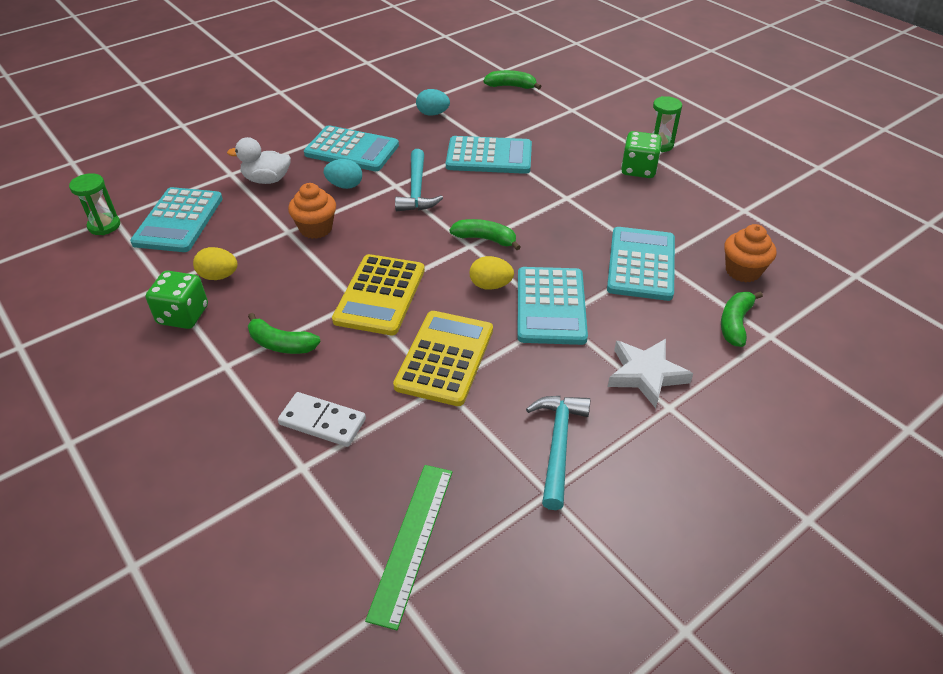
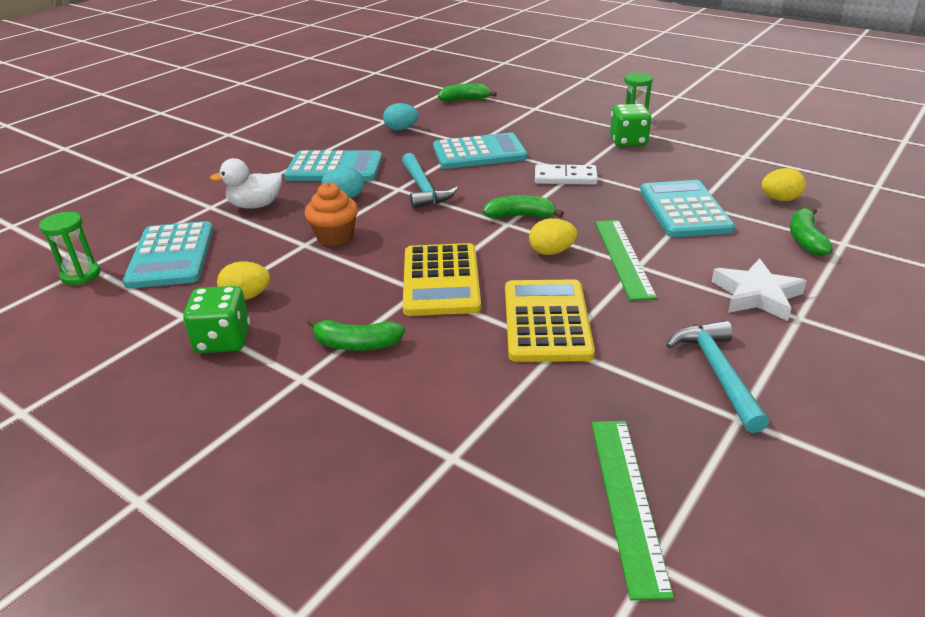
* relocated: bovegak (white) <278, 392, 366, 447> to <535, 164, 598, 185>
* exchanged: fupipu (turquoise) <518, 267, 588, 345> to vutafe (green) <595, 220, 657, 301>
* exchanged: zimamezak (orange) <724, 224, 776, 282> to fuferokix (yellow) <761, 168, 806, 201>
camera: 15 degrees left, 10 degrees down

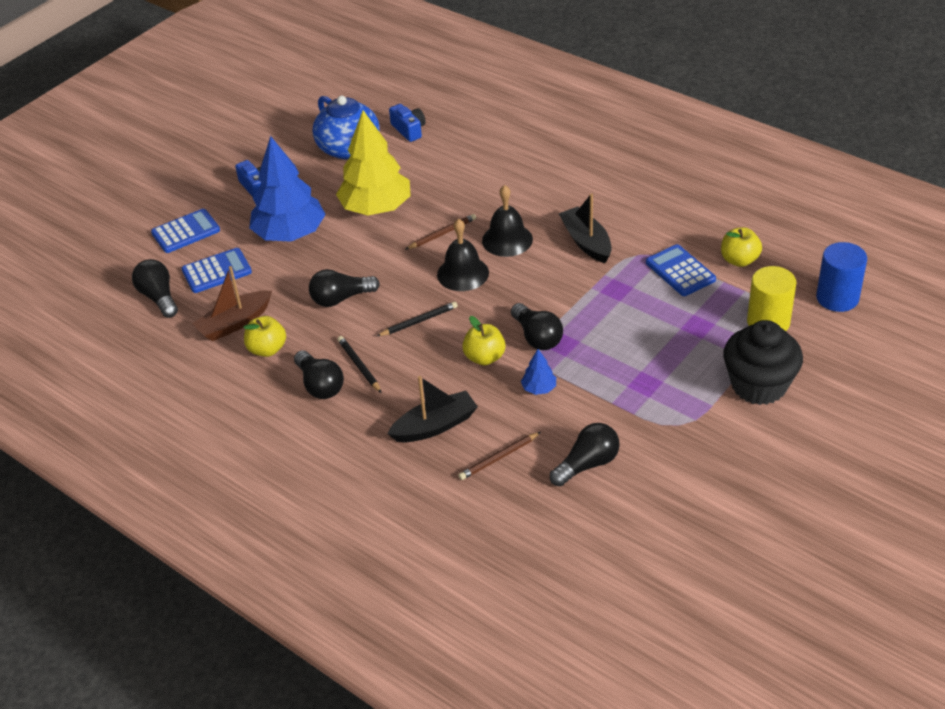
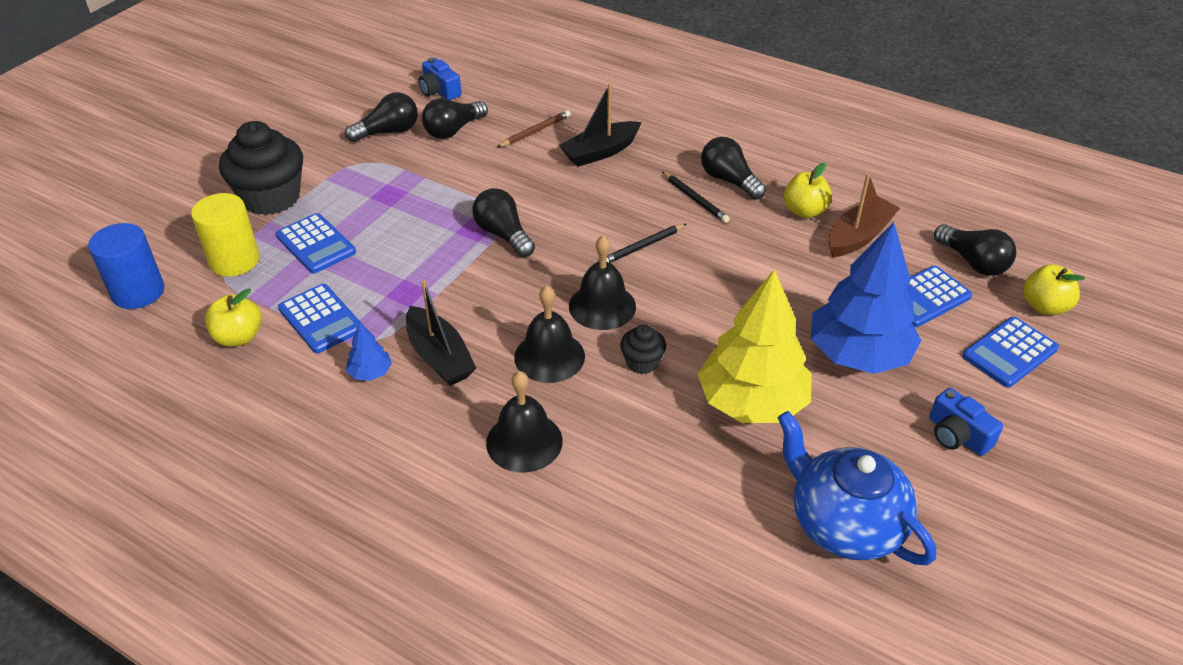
* appeared: fupipu (blue) <276, 213, 356, 273>
* relocated: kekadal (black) <309, 269, 380, 307> to <345, 92, 418, 142>
* relocated: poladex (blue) <521, 349, 556, 395> to <346, 322, 392, 381>
* relocated: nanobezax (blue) <389, 104, 426, 142> to <418, 58, 462, 100>
* appeared: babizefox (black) <486, 371, 563, 473>
* exchanged: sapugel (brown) <405, 214, 476, 250> to zimamezak (black) <620, 324, 666, 374>
* relocated: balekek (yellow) <462, 316, 506, 365> to <1023, 265, 1085, 315>
camera: 170 degrees right, 0 degrees up

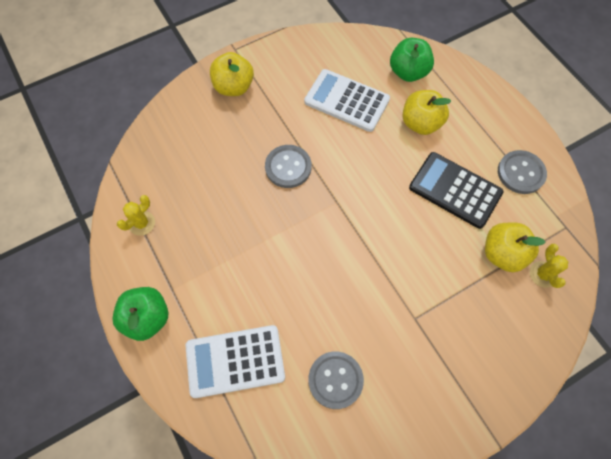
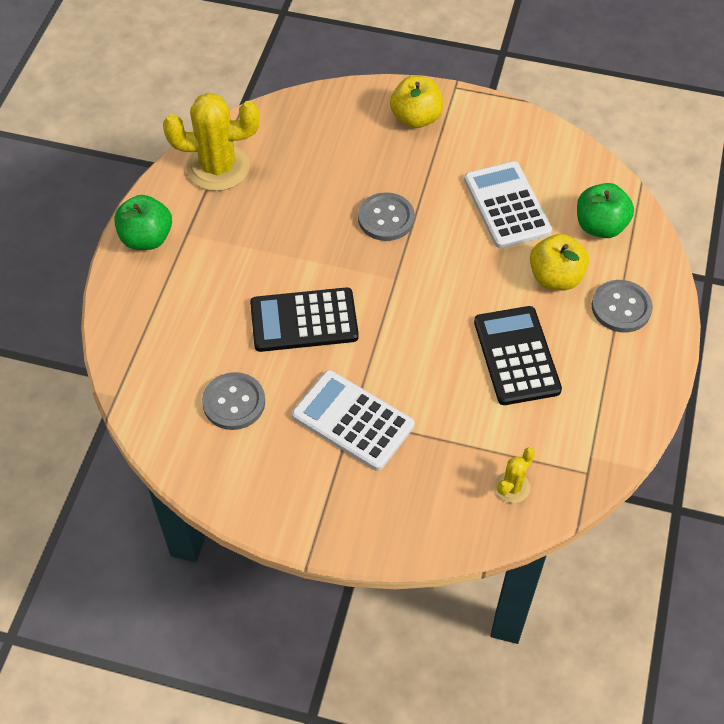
* size: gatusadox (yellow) <117, 195, 155, 236> = <163, 93, 259, 191> x2.10
* appeared: fupipu (black) <250, 287, 359, 352>
* relocated: fupipu (white) <185, 325, 285, 398> to <292, 370, 414, 471>
* relocated: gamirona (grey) <498, 150, 547, 194> to <592, 280, 653, 333>
* missing: balekek (yellow) <485, 222, 545, 272>
camera: 45 degrees right, 10 degrees down

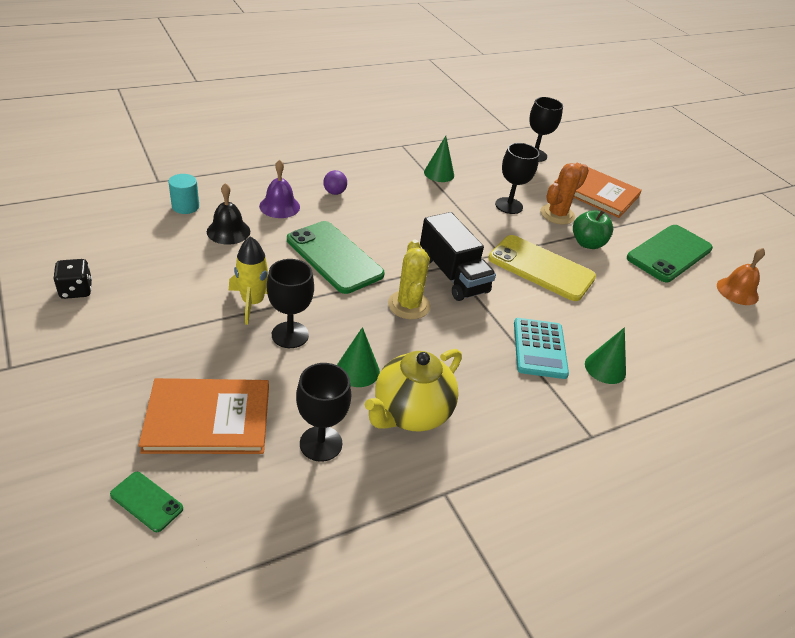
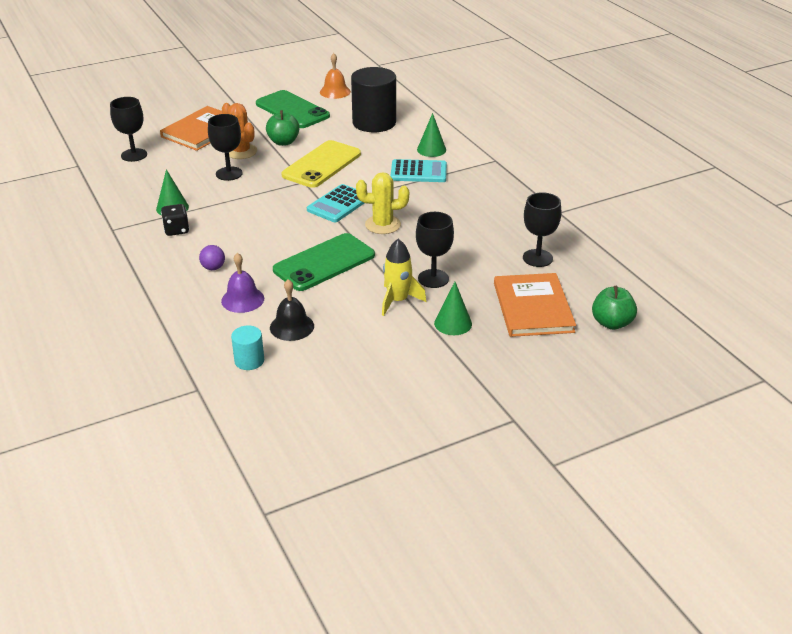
* relocated: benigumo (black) <53, 259, 92, 299> to <161, 204, 189, 236>
* exchanged: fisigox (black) <420, 212, 496, 301> to fupipu (turquoise) <307, 184, 364, 223>
* appeared: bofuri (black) <351, 67, 396, 132>
* relocated: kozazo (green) <337, 327, 380, 387> to <434, 282, 472, 335>
* exchanged: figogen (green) <110, 472, 183, 532> to balekek (green) <592, 286, 637, 330>
* missing: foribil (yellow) <365, 349, 462, 432>
camera: 85 degrees left, 5 degrees down

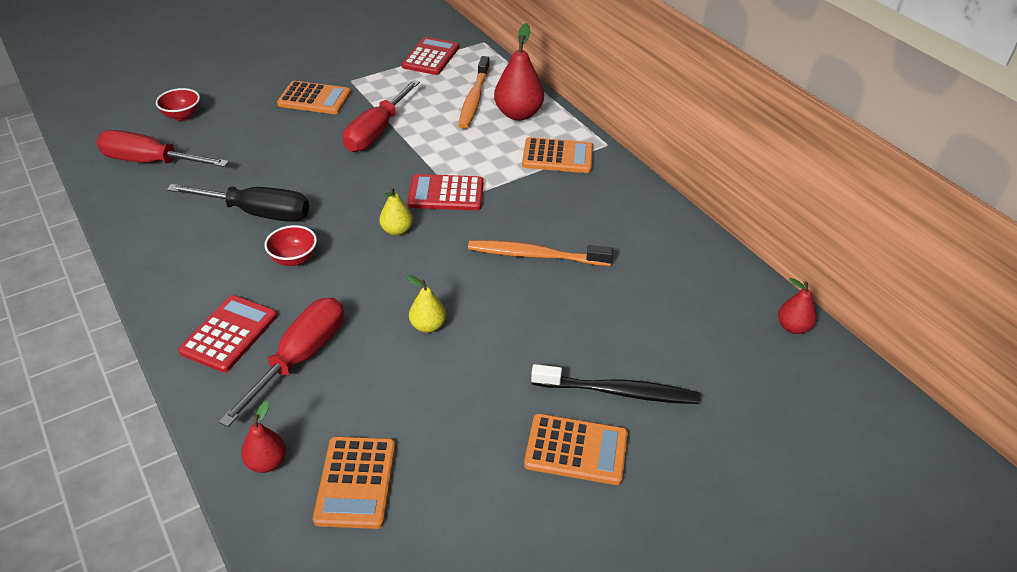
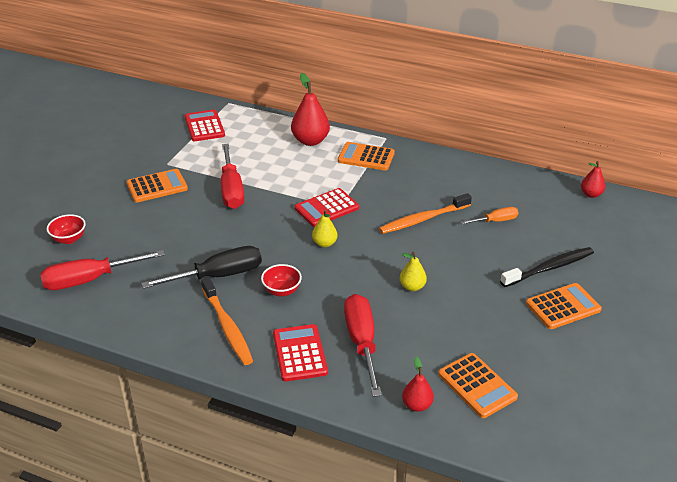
* relocated: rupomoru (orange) <459, 56, 490, 129> to <201, 277, 253, 365>
* spun: fupipu (orange) <522, 137, 593, 173> = <338, 142, 395, 171> 135 degrees counterclockwise
* appeared: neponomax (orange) <460, 207, 518, 225>
camera: 35 degrees left, 5 degrees down

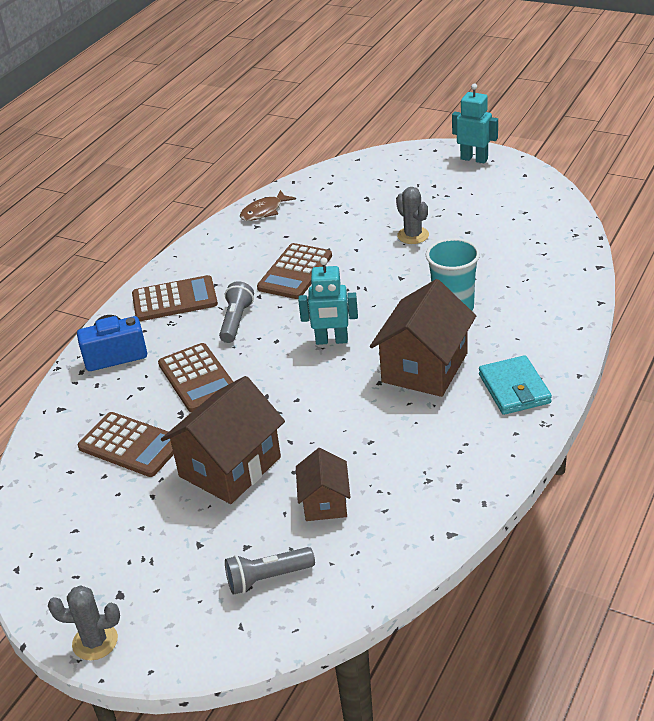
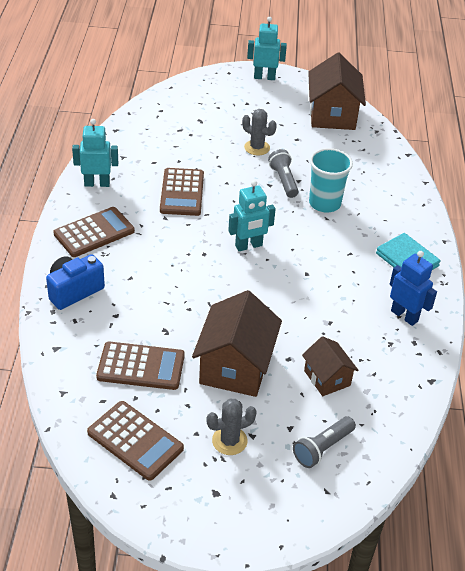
* appeared: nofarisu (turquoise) <72, 119, 118, 187>
* relocated: fupipu (brown) <158, 343, 233, 412> to <87, 401, 184, 481>
* relocated: gatusadox (grey) <48, 585, 120, 660> to <206, 399, 257, 455>
* relocated: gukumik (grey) <219, 281, 254, 343> to <268, 149, 299, 198>
* relocated: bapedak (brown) <370, 279, 476, 397> to <308, 53, 366, 130>
* appeared: nofarisu (blue) <390, 251, 437, 326>
* missing: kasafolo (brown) <240, 190, 296, 221>
camera: 30 degrees left, 5 degrees up

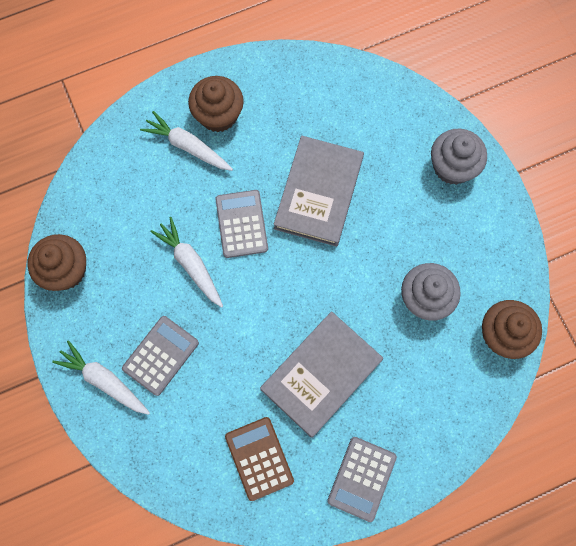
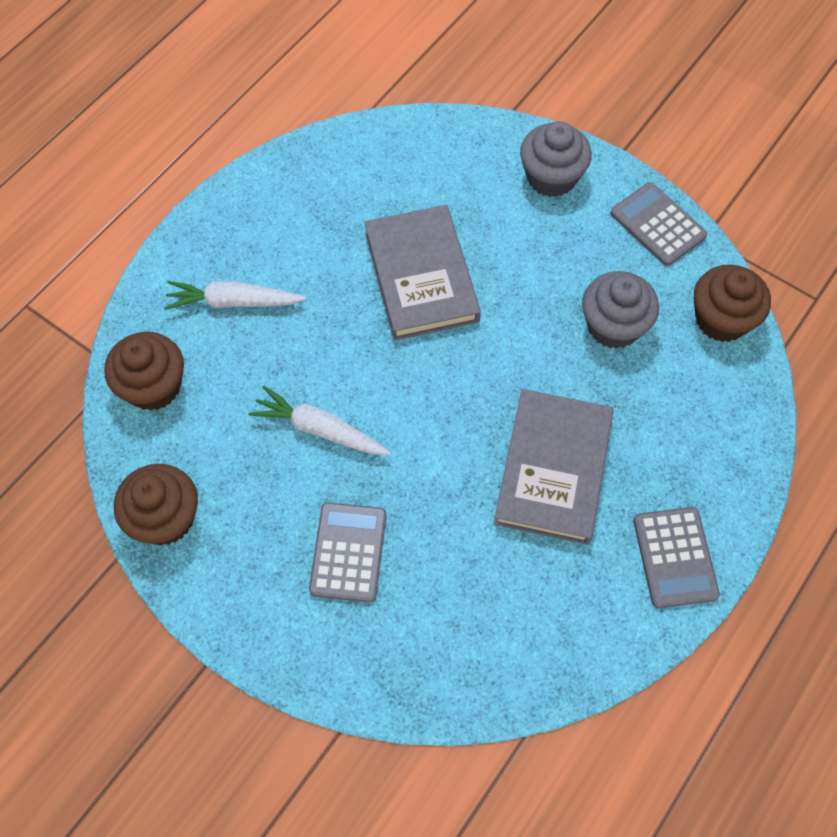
* relocated: zimamezak (brown) <188, 76, 244, 132> to <104, 332, 184, 411>
* relocated: fupipu (grey) <215, 190, 268, 258> to <610, 182, 707, 266>
* missing: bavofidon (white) <52, 340, 150, 415>
* missing: fupipu (brown) <225, 417, 294, 501>
camera: 30 degrees left, 10 degrees down

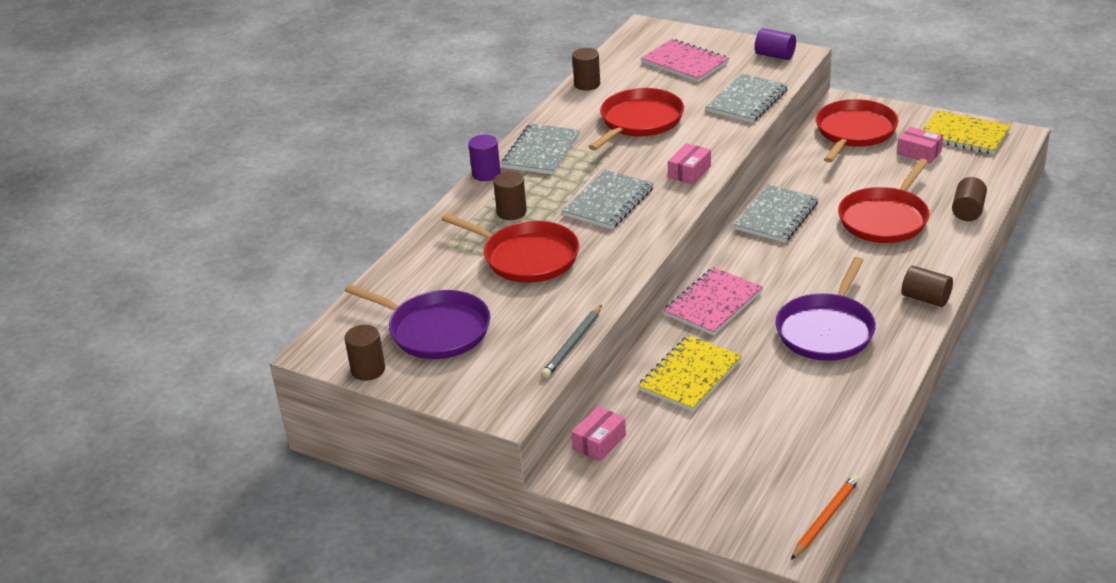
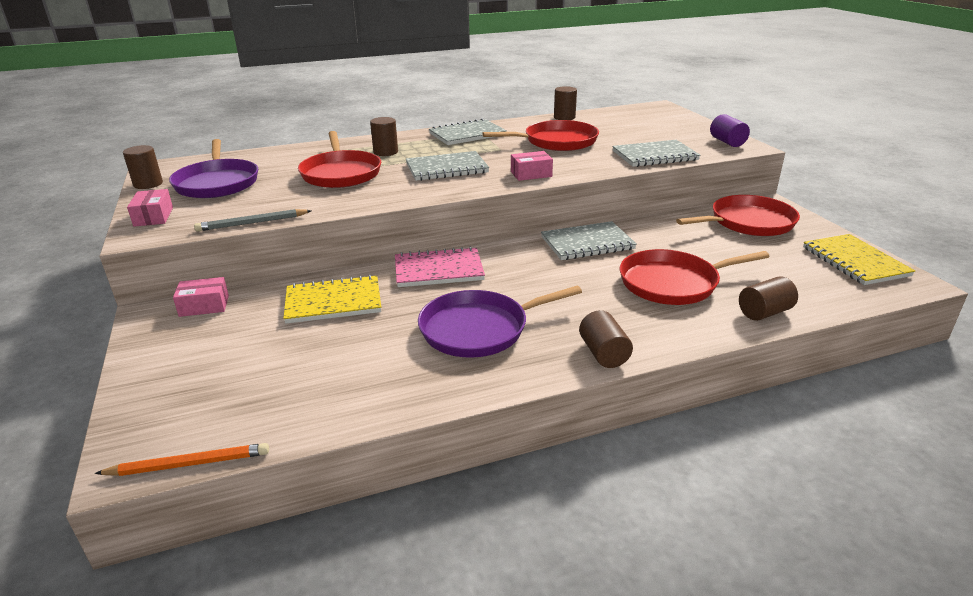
* relocated: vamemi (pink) <897, 127, 943, 163> to <127, 189, 173, 227>
* missing: bofuri (purple) <468, 134, 501, 181>
* missing: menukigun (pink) <641, 39, 729, 82>
camera: 40 degrees right, 5 degrees down

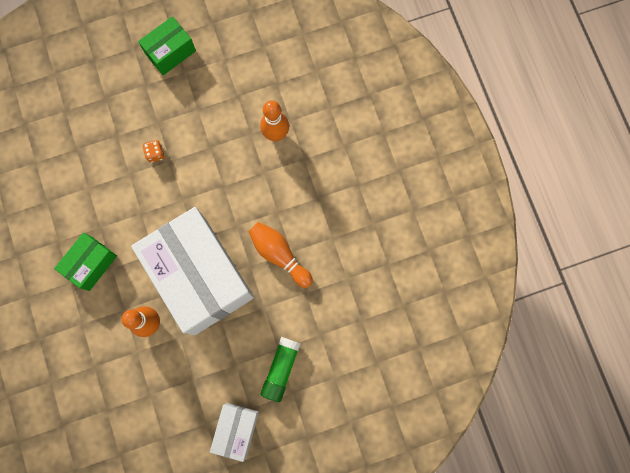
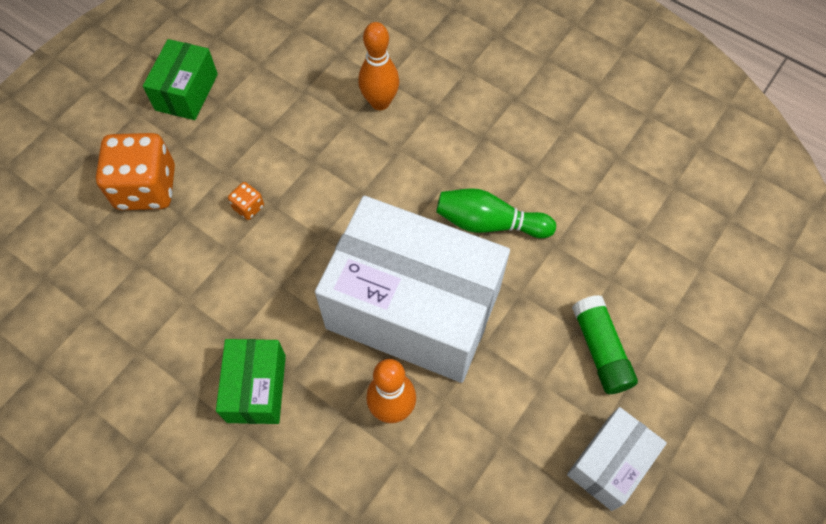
* appeared: benigumo (orange) <96, 133, 175, 210>
* colour: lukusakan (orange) <248, 222, 313, 288> to lukusakan (green) <436, 188, 556, 238>
* spun: vamemi (white) <210, 403, 259, 462> = <567, 407, 667, 511> 60 degrees clockwise
camera: 35 degrees left, 15 degrees down

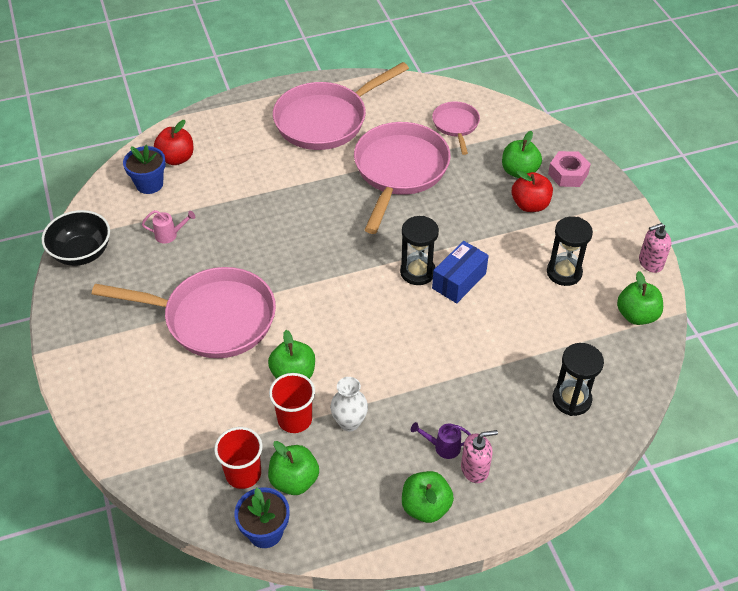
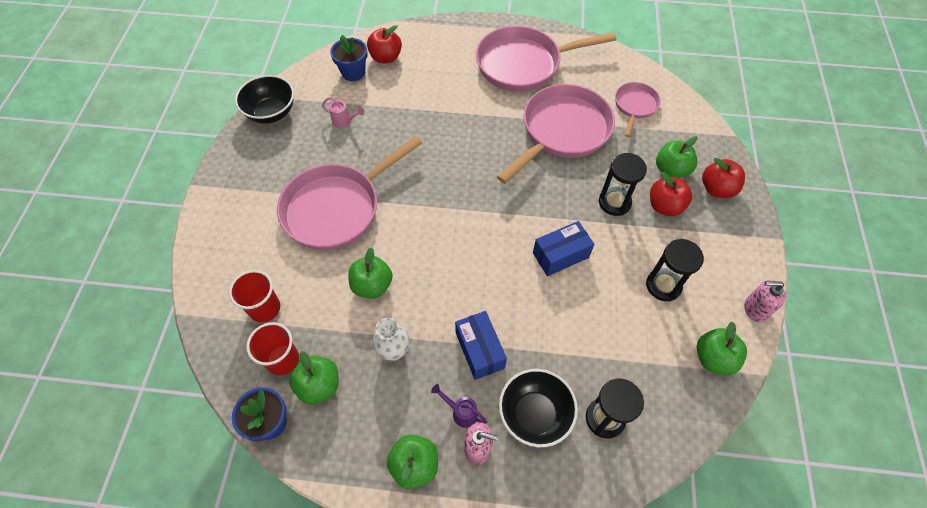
* relocated: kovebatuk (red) <269, 373, 315, 433> to <229, 270, 280, 323>
* spun: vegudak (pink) <92, 267, 276, 358> = <277, 136, 422, 250> 105 degrees clockwise
* appeared: vamemi (blue) <455, 311, 507, 380>
* appeared: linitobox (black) <499, 369, 578, 447>
* relocated: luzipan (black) <400, 216, 439, 285> to <599, 153, 647, 216>
* exchanged: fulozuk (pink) <548, 151, 591, 187> to balekek (red) <702, 158, 745, 198>
camera: 25 degrees right, 10 degrees up

